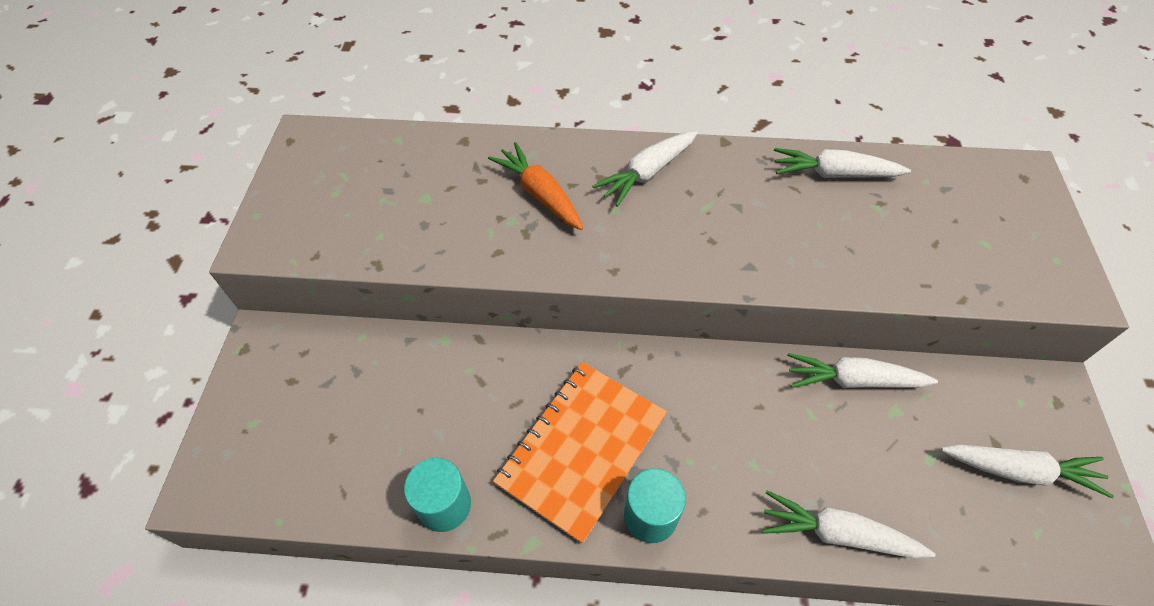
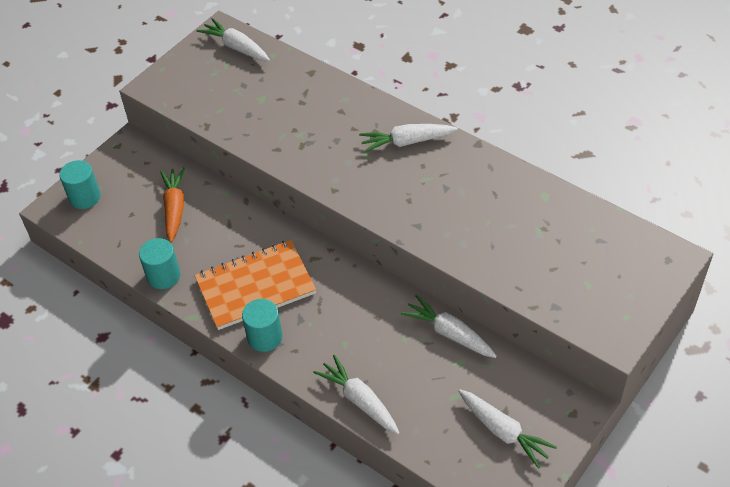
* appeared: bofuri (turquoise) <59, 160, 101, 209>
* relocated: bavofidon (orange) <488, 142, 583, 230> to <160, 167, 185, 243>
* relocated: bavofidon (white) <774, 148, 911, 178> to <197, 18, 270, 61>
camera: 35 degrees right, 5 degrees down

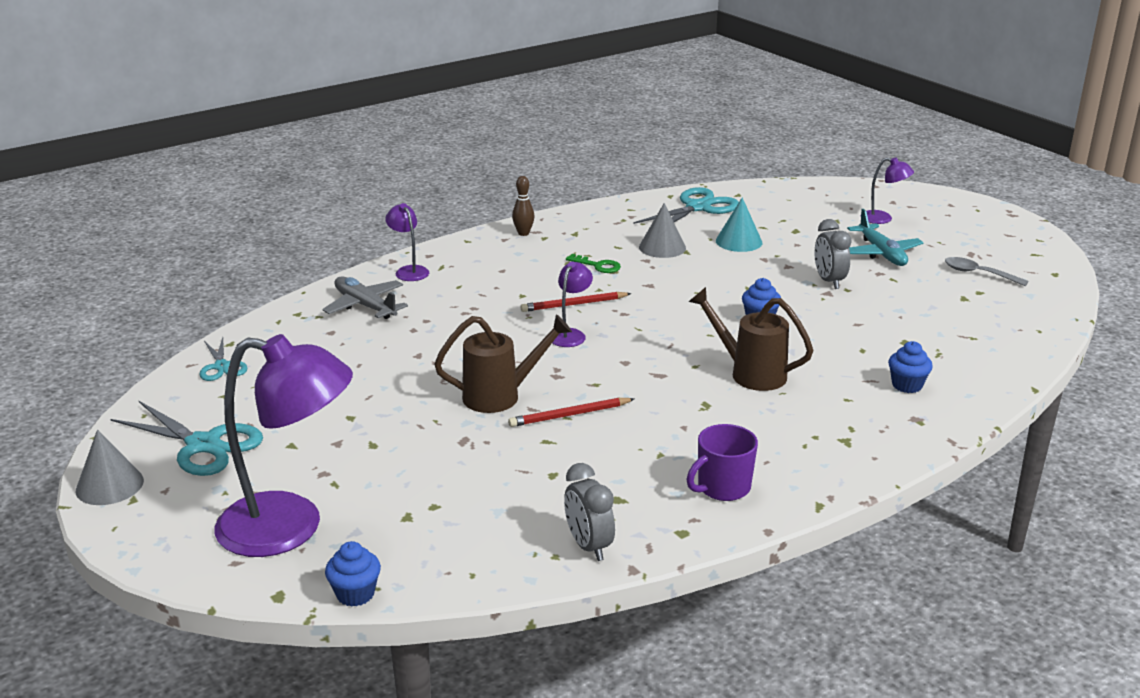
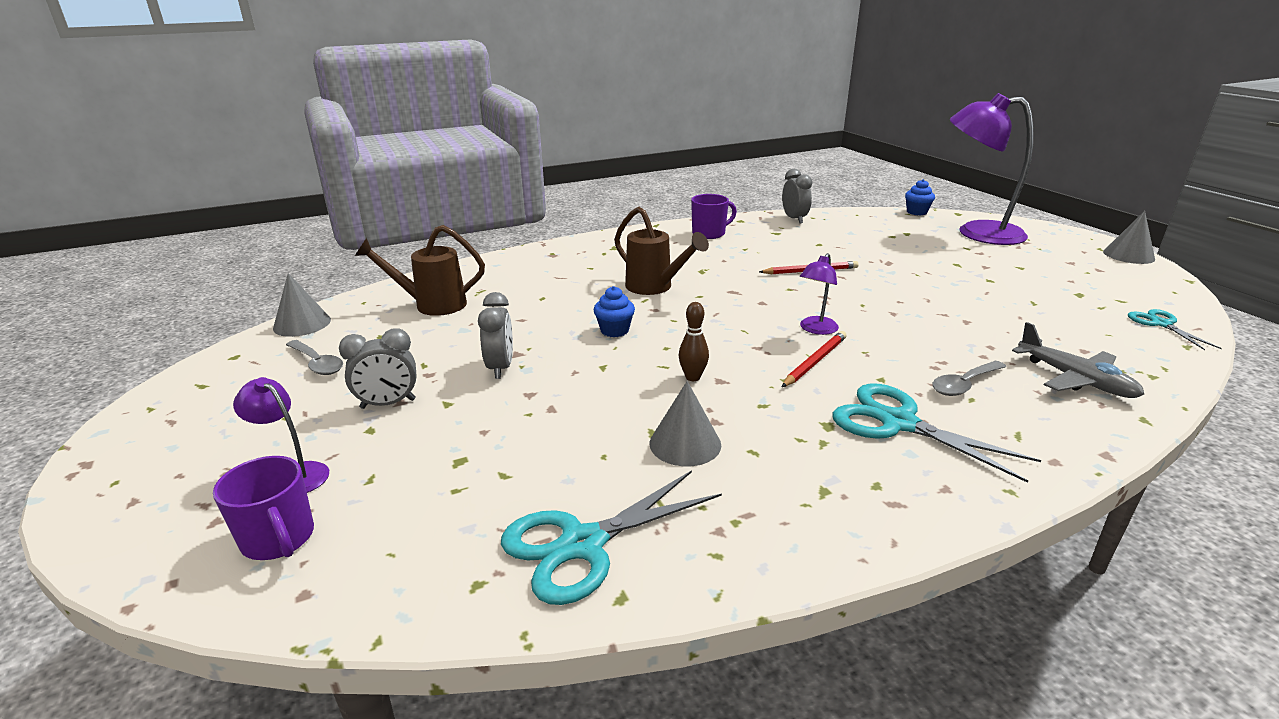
* appeared: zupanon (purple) <213, 456, 314, 560>
* appeared: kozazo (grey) <273, 273, 331, 337>
* exchanged: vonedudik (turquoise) <847, 209, 923, 266> to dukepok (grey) <339, 328, 417, 409>
* relocated: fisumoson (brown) <434, 314, 572, 413> to <355, 225, 485, 316>
* relocated: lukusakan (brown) <512, 176, 535, 236> to <679, 302, 709, 381>
* spun: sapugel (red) <521, 292, 631, 312> = <782, 331, 847, 387> 45 degrees counterclockwise
* relocated: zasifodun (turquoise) <110, 400, 263, 476> to <833, 384, 1041, 483>
* appeared: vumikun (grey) <932, 361, 1006, 396>
* missing: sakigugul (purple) <385, 203, 429, 281>
* missing: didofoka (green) <566, 254, 621, 273>
* missing: kozazo (turquoise) <716, 197, 762, 252>
* missing: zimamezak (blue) <888, 341, 933, 393>
camera: 170 degrees left, 0 degrees up

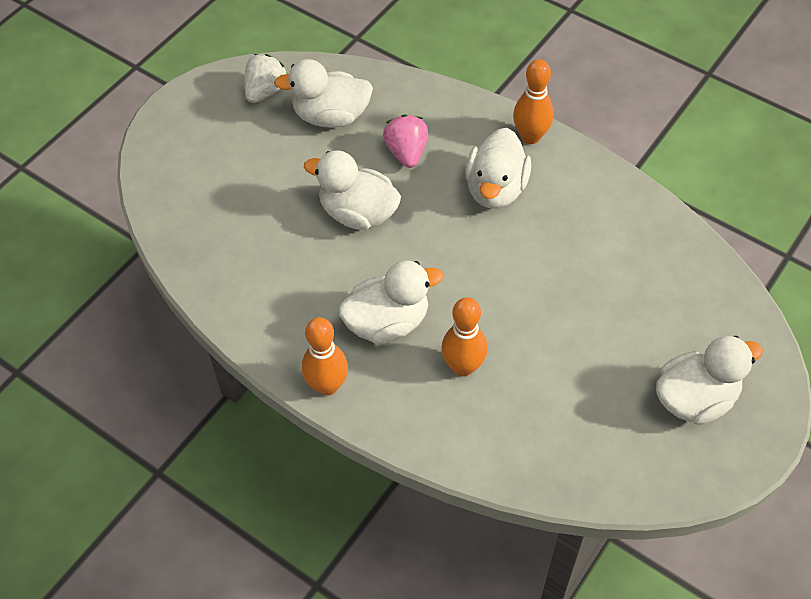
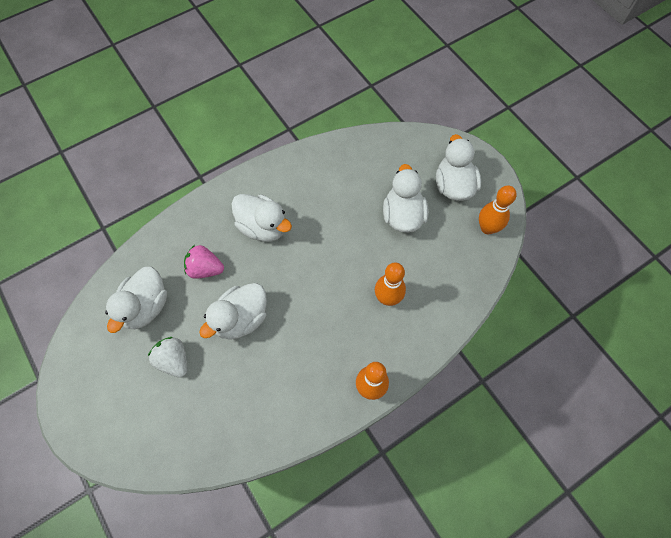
* relocated: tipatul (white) <244, 54, 287, 103> to <148, 337, 187, 378>
* relocated: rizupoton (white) <338, 260, 443, 344> to <383, 164, 428, 233>
* relocated: lukusakan (orange) <513, 59, 554, 144> to <479, 185, 517, 235>
camera: 70 degrees left, 10 degrees up

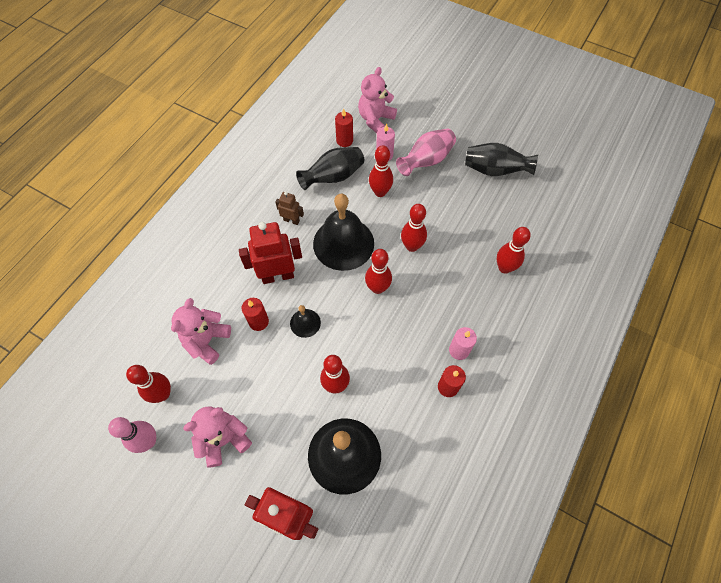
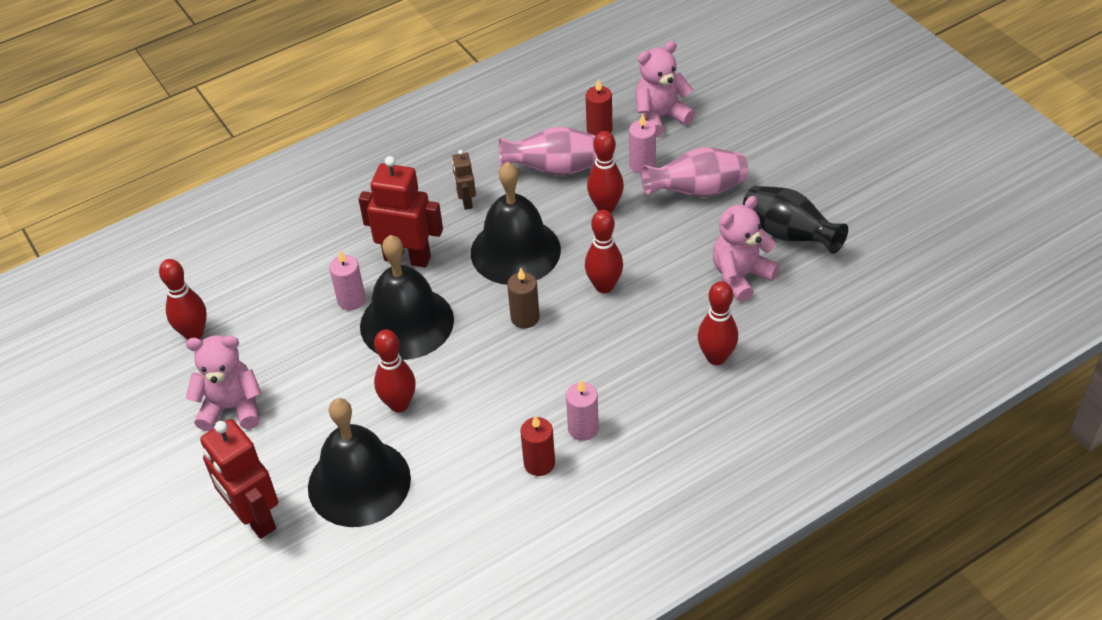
* colour: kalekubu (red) <242, 298, 269, 331> to kalekubu (pink) <329, 250, 366, 311>
* size: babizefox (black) <290, 305, 321, 338> = <360, 235, 454, 360> x2.14
* spun: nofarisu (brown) <275, 191, 304, 225> = <452, 150, 476, 210> 150 degrees counterclockwise
* colour: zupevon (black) <296, 147, 364, 190> to zupevon (pink) <499, 127, 596, 176>
* exchanged: lukusakan (red) <365, 249, 392, 294> to kalekubu (brown) <507, 268, 540, 329>
* relocated: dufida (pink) <171, 298, 231, 365> to <713, 196, 780, 302>
* missing: lukusakan (pink) <108, 417, 156, 453>
camera: 30 degrees right, 15 degrees down

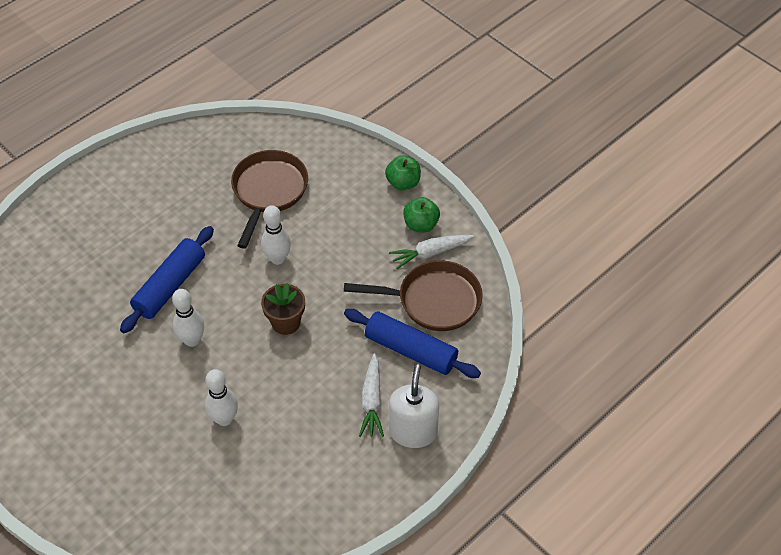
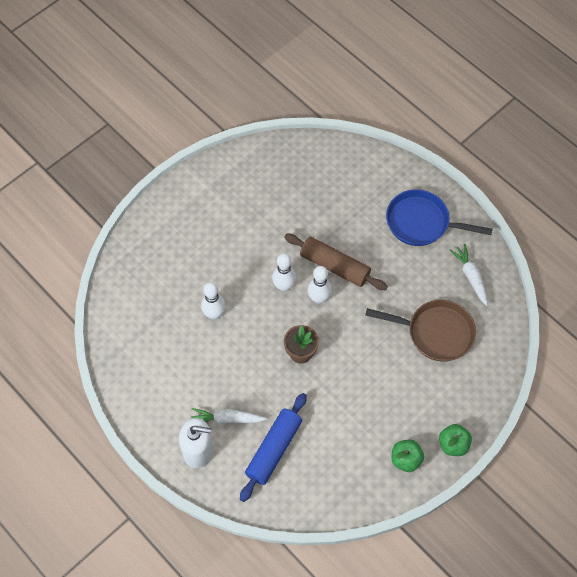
* colour: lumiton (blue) <120, 226, 214, 333> to lumiton (brown) <284, 234, 388, 290>
* relocated: lukusakan (white) <261, 205, 291, 265> to <308, 266, 332, 304>
* appeared: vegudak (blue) <386, 189, 493, 246>
* relocated: bavofidon (white) <389, 235, 474, 269> to <450, 244, 488, 306>
* missing: vegudak (brown) <344, 260, 483, 331>
camera: 90 degrees right, 10 degrees up

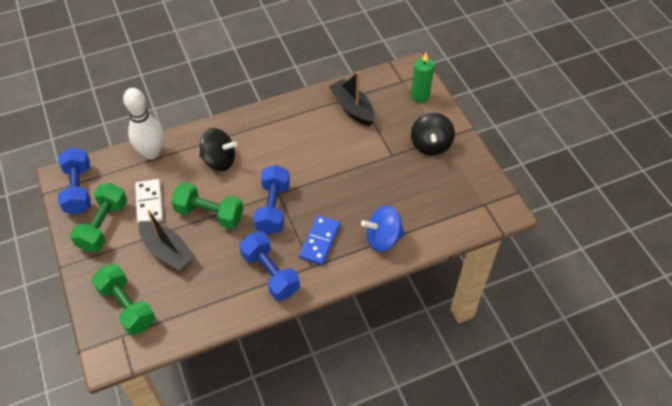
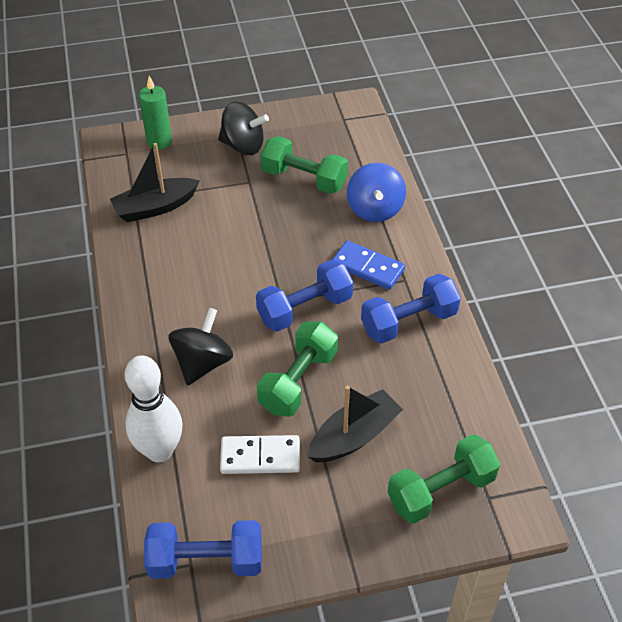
* spun: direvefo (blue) <253, 165, 290, 235> = <256, 260, 353, 332> 45 degrees counterclockwise
* relocated: direvefo (green) <70, 183, 127, 252> to <261, 136, 348, 194>
camera: 80 degrees left, 5 degrees down

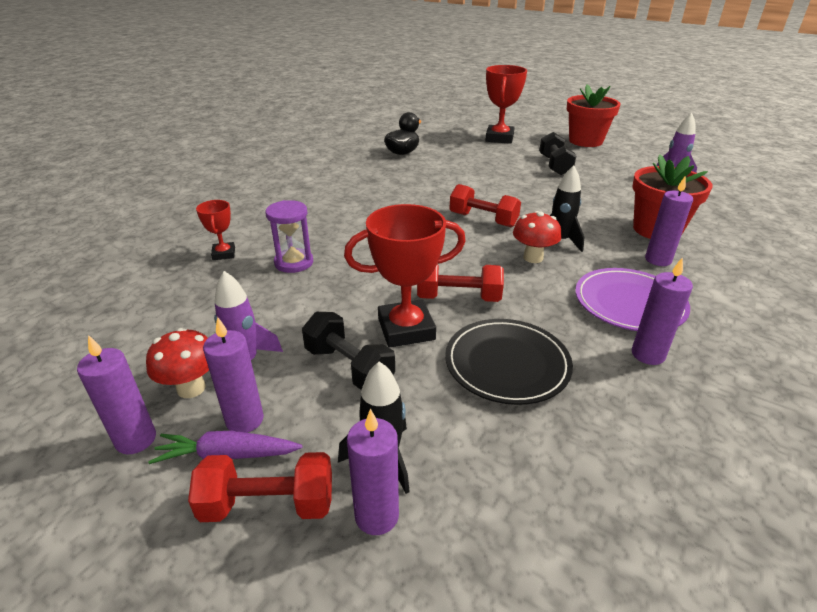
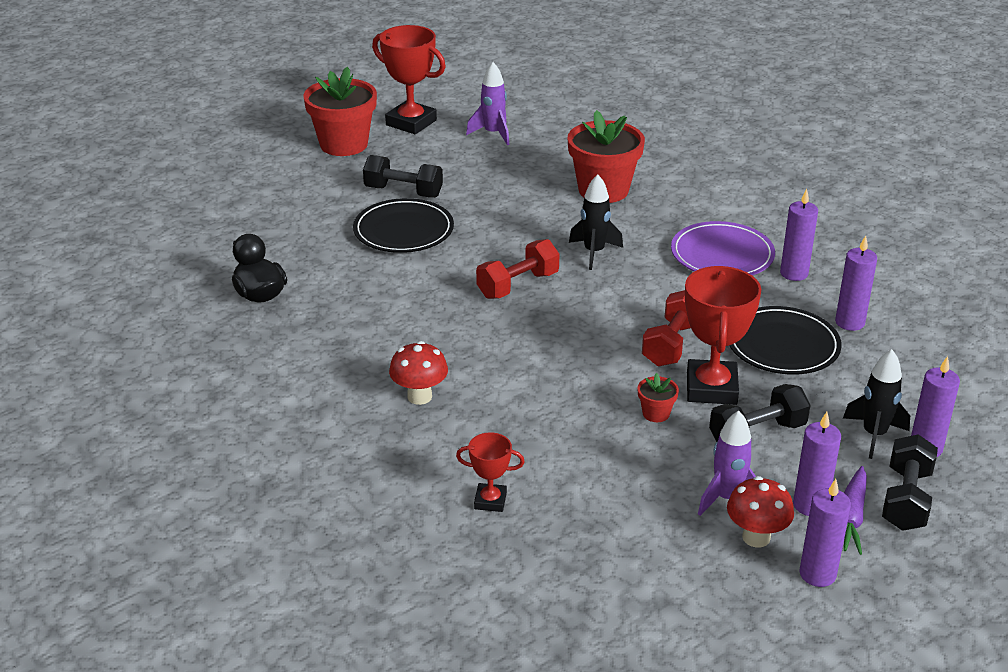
* appeared: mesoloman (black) <353, 198, 454, 253>
* relocated: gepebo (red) <485, 65, 527, 144> to <372, 25, 446, 134>
* relocated: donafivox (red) <513, 211, 561, 263> to <389, 341, 448, 405>
* appeared: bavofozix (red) <638, 373, 679, 422>
* relocated: kalekubu (purple) <645, 176, 693, 266> to <835, 236, 877, 331>
* colour: direvefo (red) <188, 452, 332, 522> to direvefo (black) <882, 434, 938, 531>
* missing: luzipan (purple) <265, 200, 313, 273>
camera: 70 degrees left, 0 degrees up

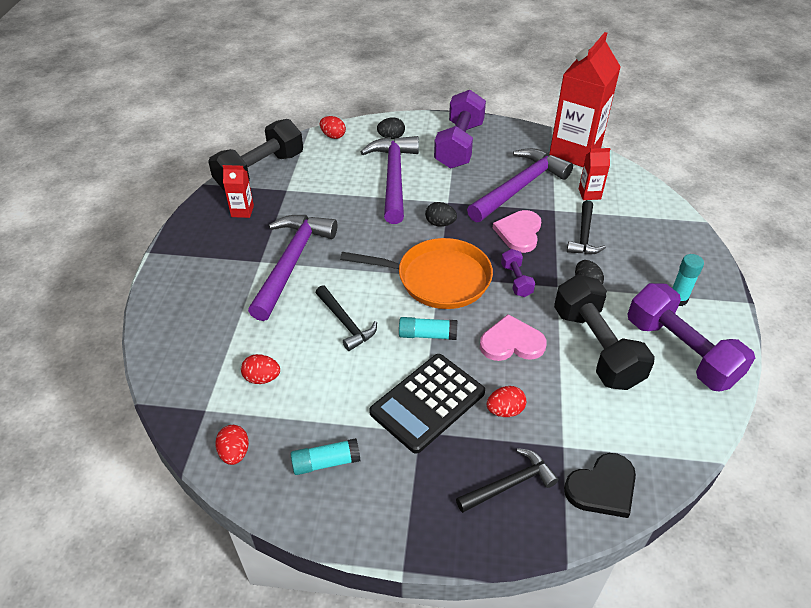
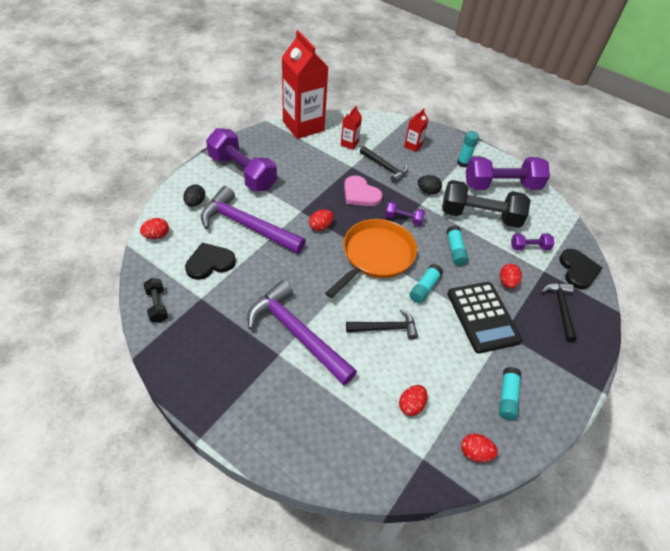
* size: direvefo (black) <208, 119, 303, 190> = <144, 278, 168, 323> x0.47
* appeared: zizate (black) <185, 243, 236, 280>
* colour: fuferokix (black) <425, 202, 457, 227> to fuferokix (red) <309, 209, 334, 231>
* relocated: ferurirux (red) <223, 165, 254, 218> to <404, 108, 429, 152>
* exchanged: zizate (pink) <480, 314, 547, 361> to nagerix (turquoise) <446, 226, 469, 266>
* appeared: direvefo (purple) <511, 233, 554, 251>
* missing: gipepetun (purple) <467, 148, 573, 222>
camera: 65 degrees left, 5 degrees up

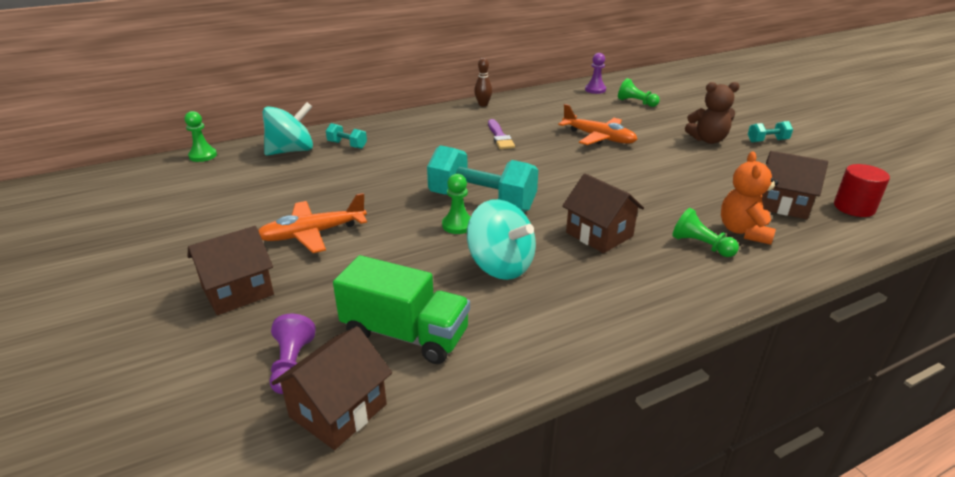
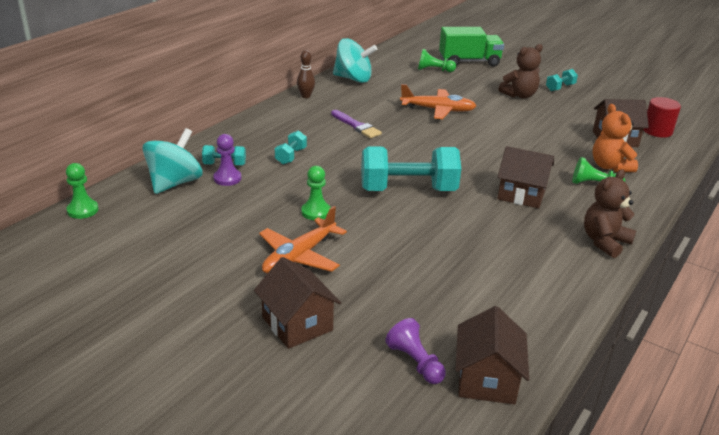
* relocated: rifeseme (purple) <585, 53, 606, 94> to <213, 134, 241, 186>
* spun: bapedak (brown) <188, 226, 274, 315> = <254, 257, 341, 349> 60 degrees counterclockwise
* appeared: direvefo (turquoise) <275, 130, 307, 165>
* relocated: rifeseme (green) <442, 174, 471, 234> to <301, 166, 331, 220>
* relocated: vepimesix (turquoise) <467, 199, 536, 280> to <333, 38, 377, 83>
* relocated: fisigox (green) <333, 255, 470, 364> to <439, 27, 504, 67>
* appeared: dufida (brown) <584, 169, 636, 258>
camera: 30 degrees left, 0 degrees up

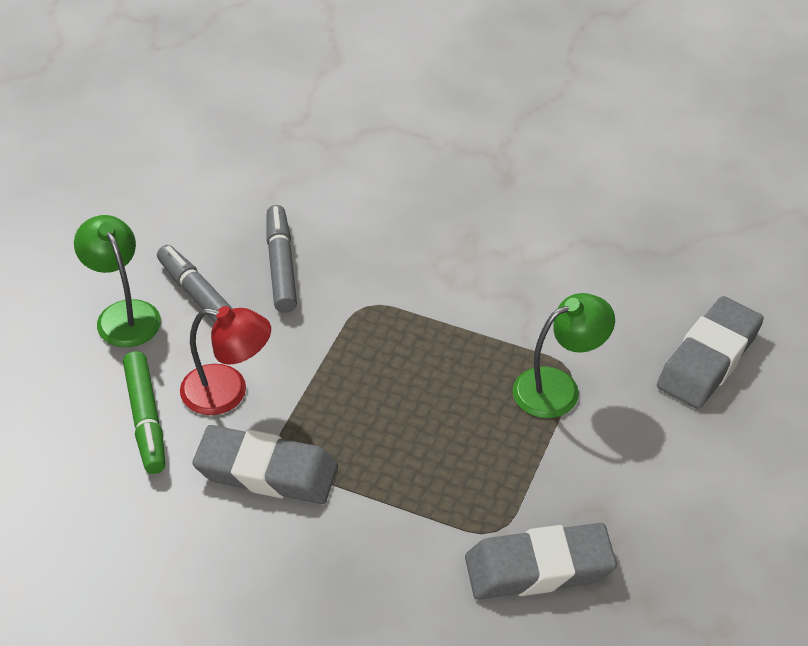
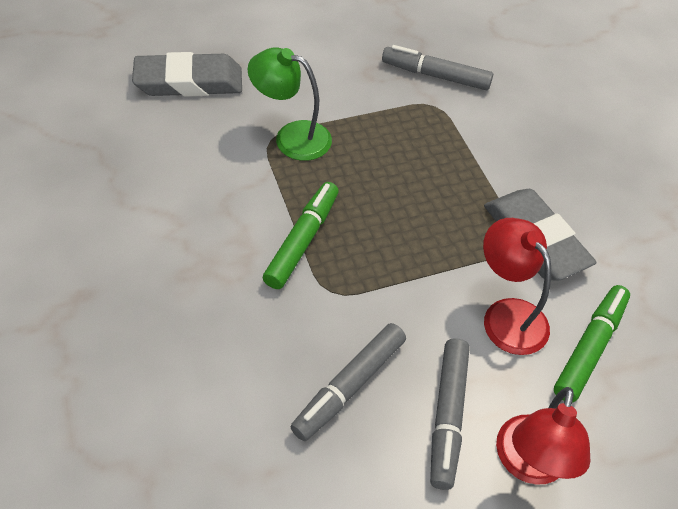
* appeared: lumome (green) <263, 182, 339, 289>
* exchanged: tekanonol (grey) <465, 523, 617, 599> to lumome (grey) <382, 45, 493, 90>
* colour: sakigugul (green) <74, 215, 161, 347> to sakigugul (red) <496, 387, 590, 485>
camera: 135 degrees left, 5 degrees up

